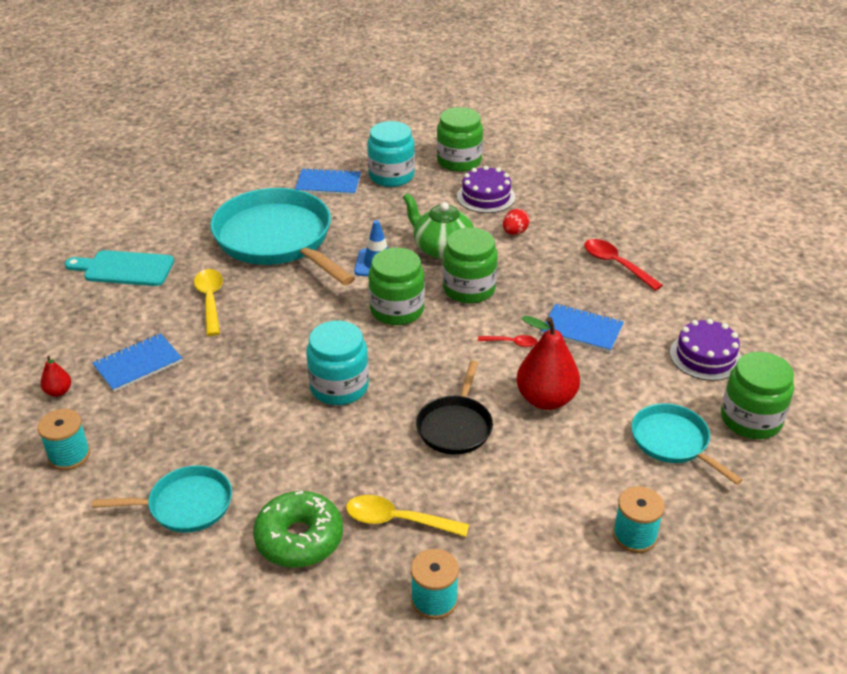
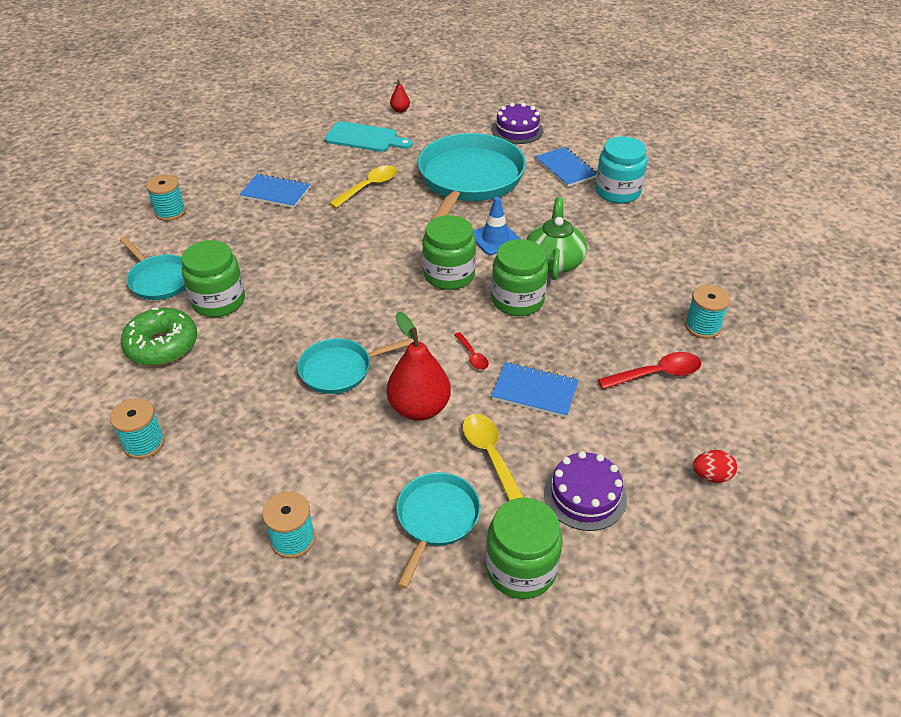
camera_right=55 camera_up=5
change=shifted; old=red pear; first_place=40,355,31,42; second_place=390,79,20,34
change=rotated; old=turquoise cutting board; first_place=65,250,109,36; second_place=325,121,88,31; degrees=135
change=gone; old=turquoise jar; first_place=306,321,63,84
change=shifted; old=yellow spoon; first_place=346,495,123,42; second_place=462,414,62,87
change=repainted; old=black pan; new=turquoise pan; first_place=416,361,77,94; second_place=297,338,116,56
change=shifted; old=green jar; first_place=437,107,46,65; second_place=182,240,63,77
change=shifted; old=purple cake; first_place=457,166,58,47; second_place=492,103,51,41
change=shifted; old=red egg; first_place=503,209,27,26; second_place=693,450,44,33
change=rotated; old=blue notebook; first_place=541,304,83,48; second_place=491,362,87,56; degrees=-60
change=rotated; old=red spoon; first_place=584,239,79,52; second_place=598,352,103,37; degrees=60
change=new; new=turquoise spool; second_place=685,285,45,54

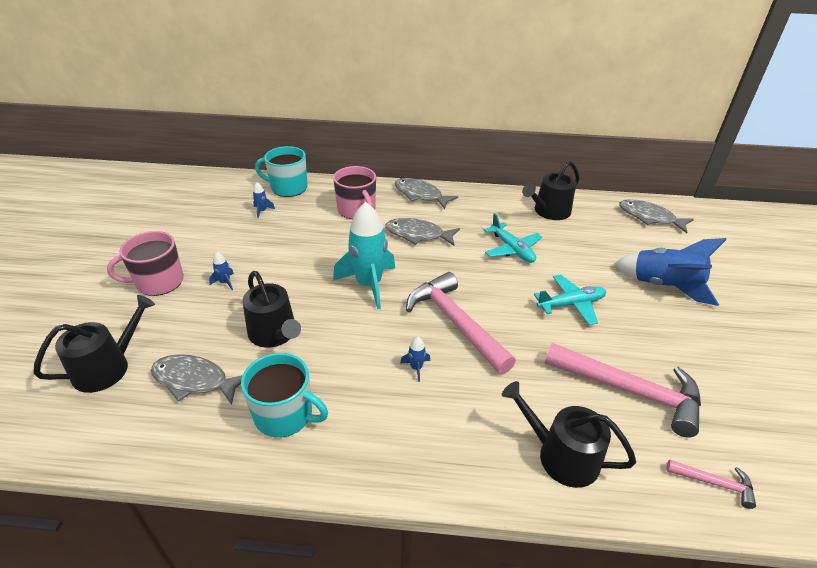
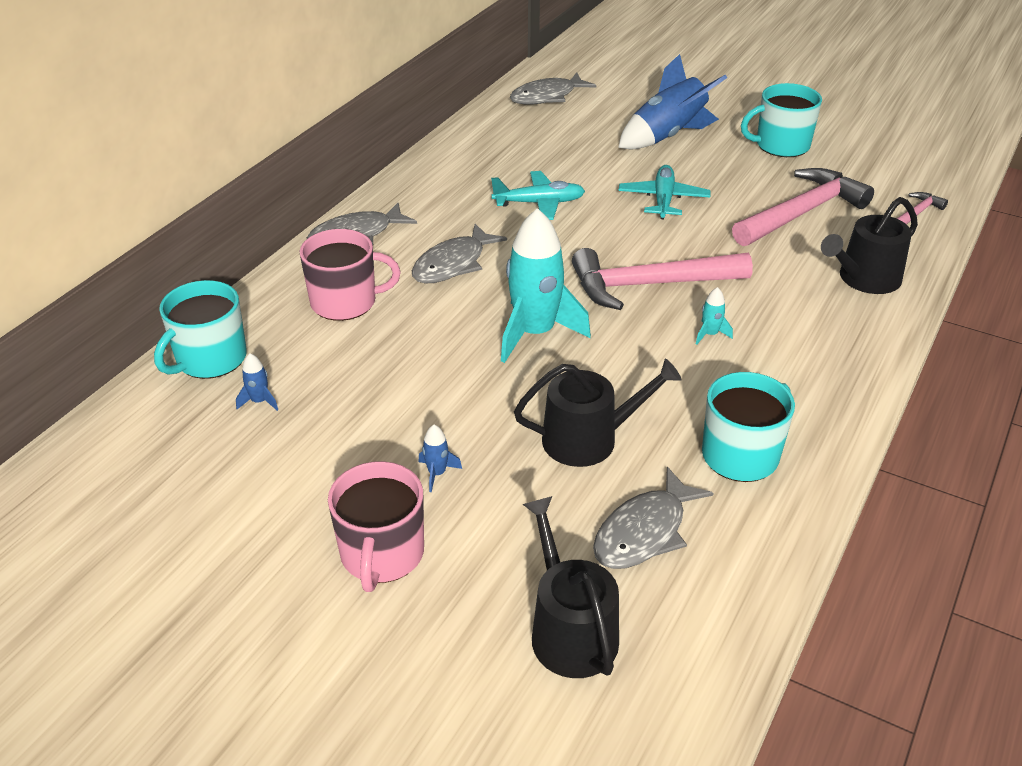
camera_right=-65 camera_up=0
change=repainted; old=blue rocket; new=turquoise rocket; first_place=400,336,30,46; second_place=696,287,37,58
change=gone; old=black watering can; first_place=522,161,58,59
change=new; new=turquoise mug; second_place=741,83,81,74

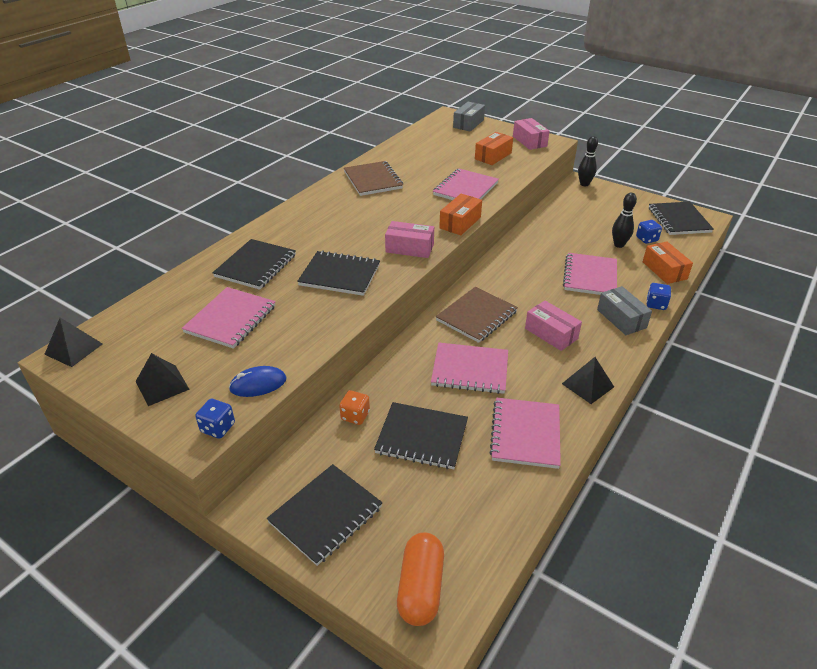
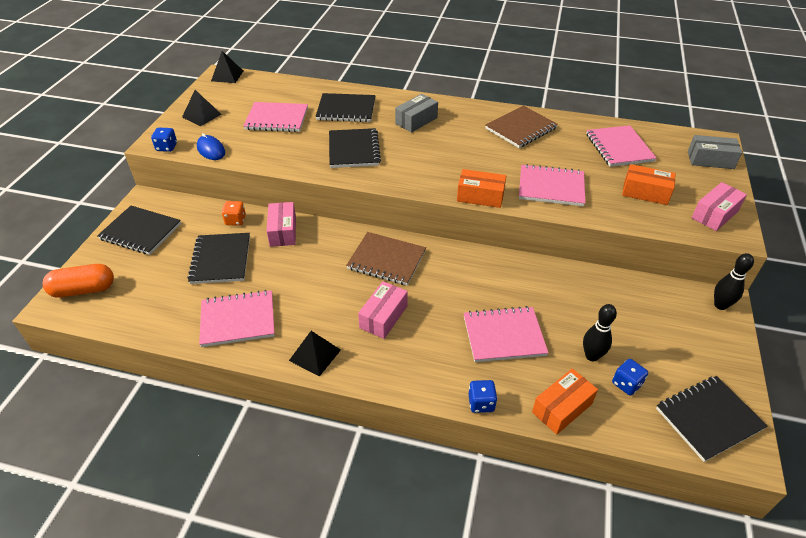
camera_right=70 camera_up=5
change=shifted; old=pink box; first_place=385,221,49,37; second_place=267,202,29,45
change=shifted; old=pink notebook; first_place=431,343,77,51; second_place=586,125,71,42
change=shifted; old=grey box; first_place=597,286,55,49; second_place=395,94,43,39

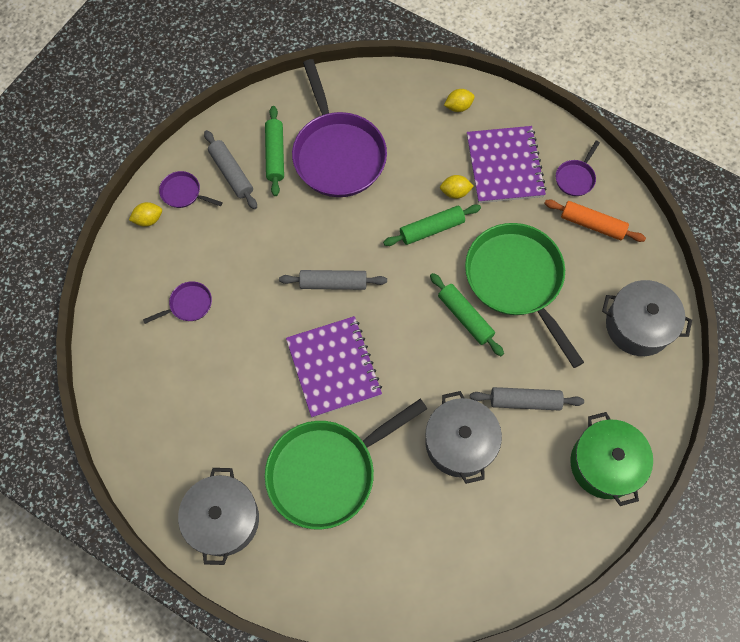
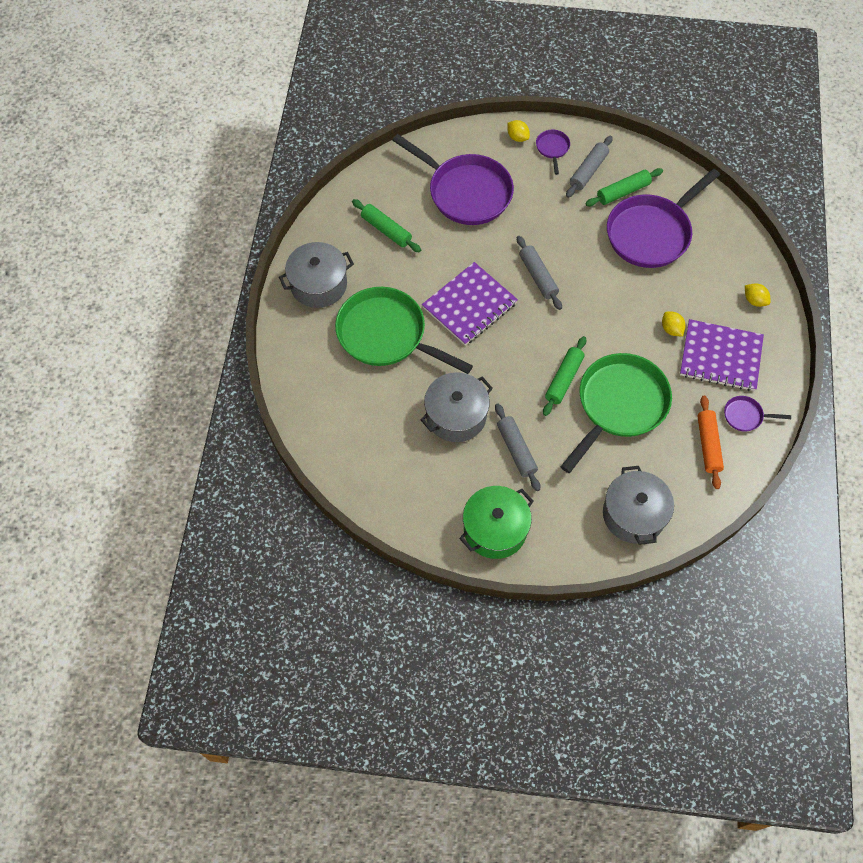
camera_right=65 camera_up=-5
change=scaled; old=purple pan; first_place=143,281,69,43; second_place=392,134,122,91; factor=2.35
change=shifted; old=green rolling pin; first_place=383,204,98,42; second_place=352,199,69,53
change=rotated; old=purple notebook; first_place=467,126,80,77; second_place=680,319,84,72; degrees=45

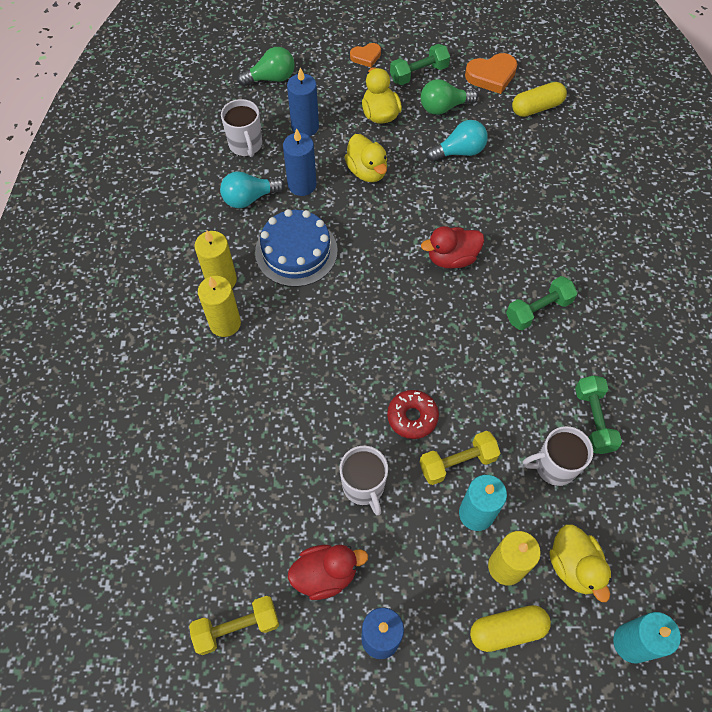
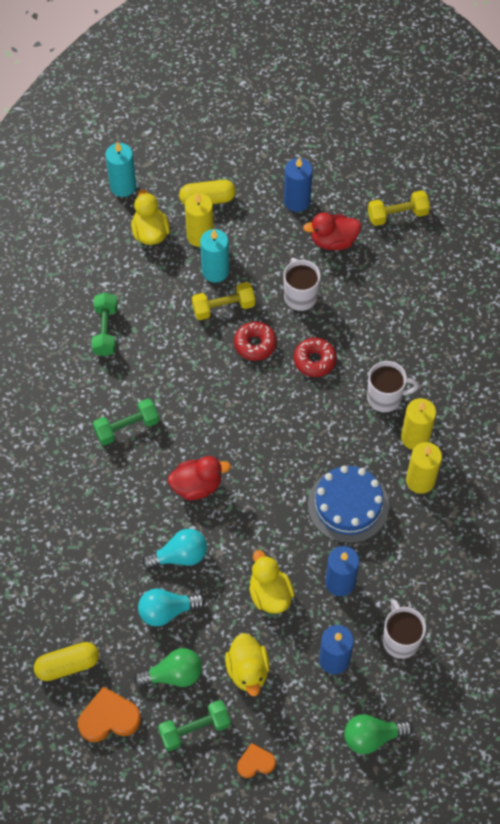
camera_right=-175 camera_up=0
change=shifted; old=turquoise light bulb; first_place=220,171,65,37; second_place=142,529,65,40
change=shifted; old=white mug; first_place=523,426,70,60; second_place=367,361,52,51
change=new; new=red donut; second_place=294,338,43,39

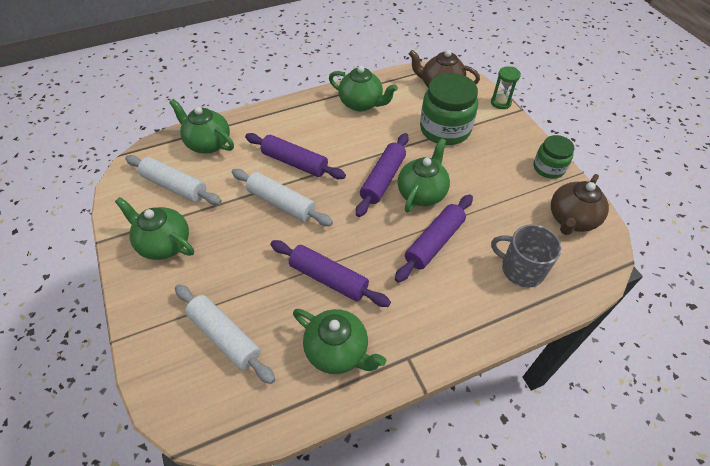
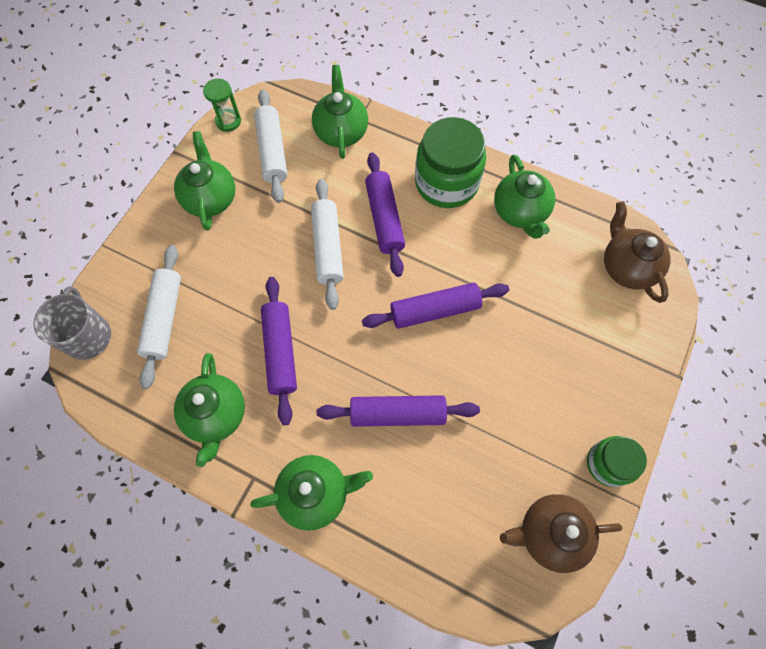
camera_right=50 camera_up=15
change=shifted; old=green teapot; first_place=398,138,52,75; second_place=250,455,123,76
change=shifted; old=green jar; first_place=420,73,58,72; second_place=415,117,71,91
change=shifted; old=green hourglass; first_place=491,66,30,43; second_place=203,79,38,53
change=shifted; old=grey mug; first_place=491,224,71,64; second_place=34,286,77,74

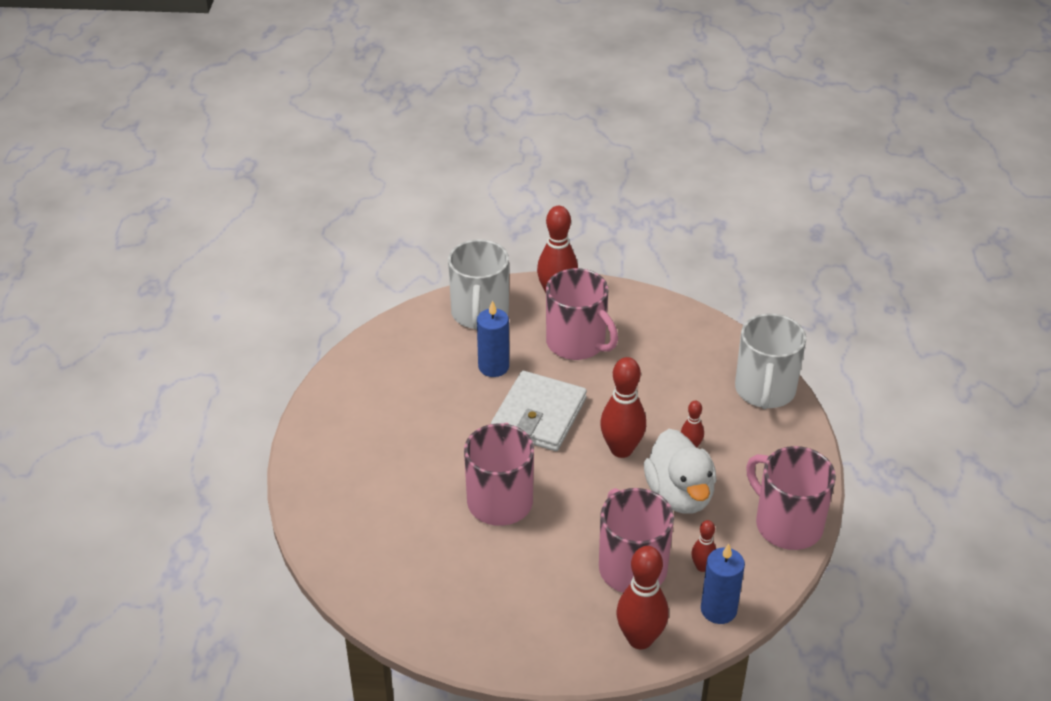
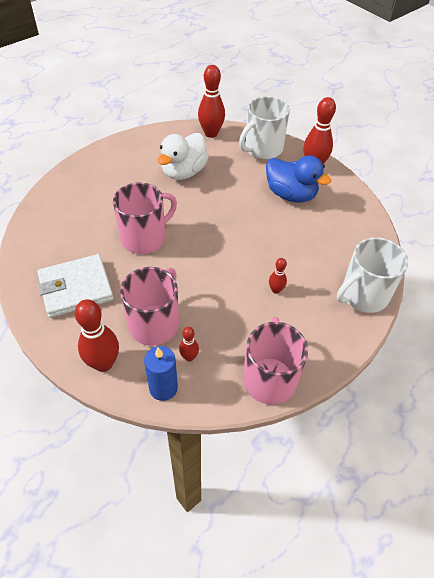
camera_right=45 camera_up=10
change=gone; old=blue candle; first_place=477,300,32,77
change=shifted; old=white wallet; first_place=491,371,96,80; second_place=38,254,76,64
change=swapped; old=pink mug; new=blue duck; first_place=546,268,72,92; second_place=266,155,65,48
change=shifted; old=red bowling pin; first_place=600,357,46,101; second_place=198,65,27,73
change=shifted; old=white duck; first_place=644,429,73,85; second_place=158,133,50,47

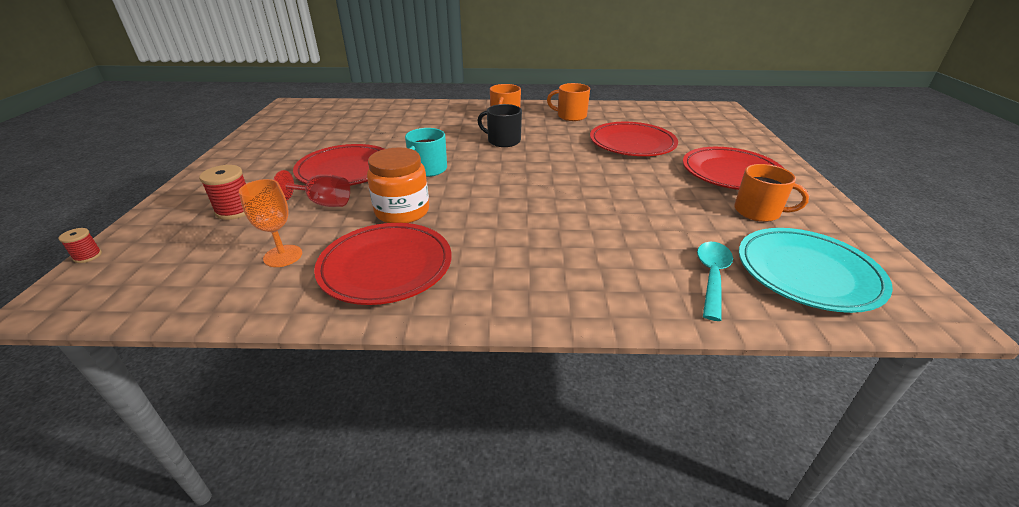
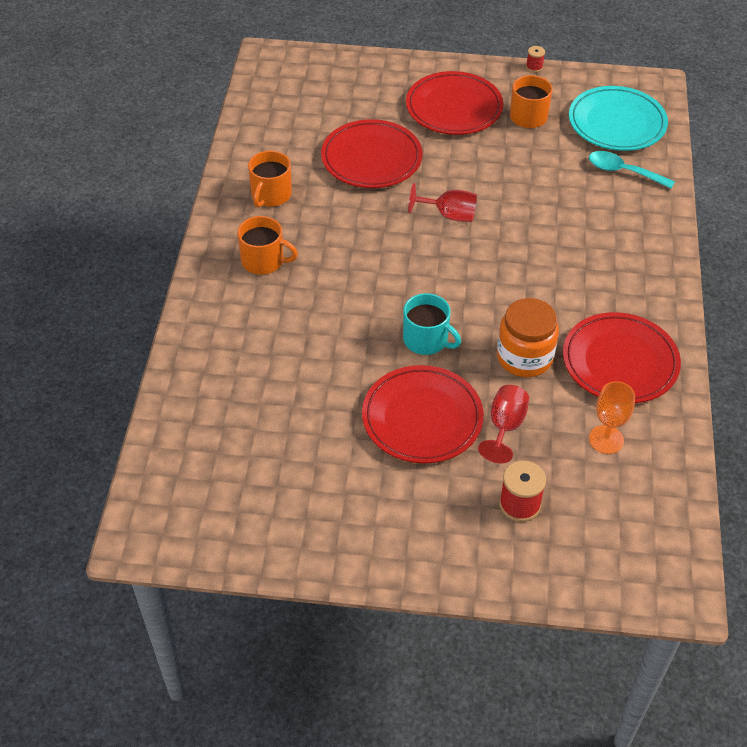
camera_right=-85 camera_up=15
change=shifted; old=red spool; first_place=59,228,43,35; second_place=526,46,19,26
change=gone; old=black mug; first_place=477,104,45,43
change=new; new=red goblet; second_place=408,183,69,39

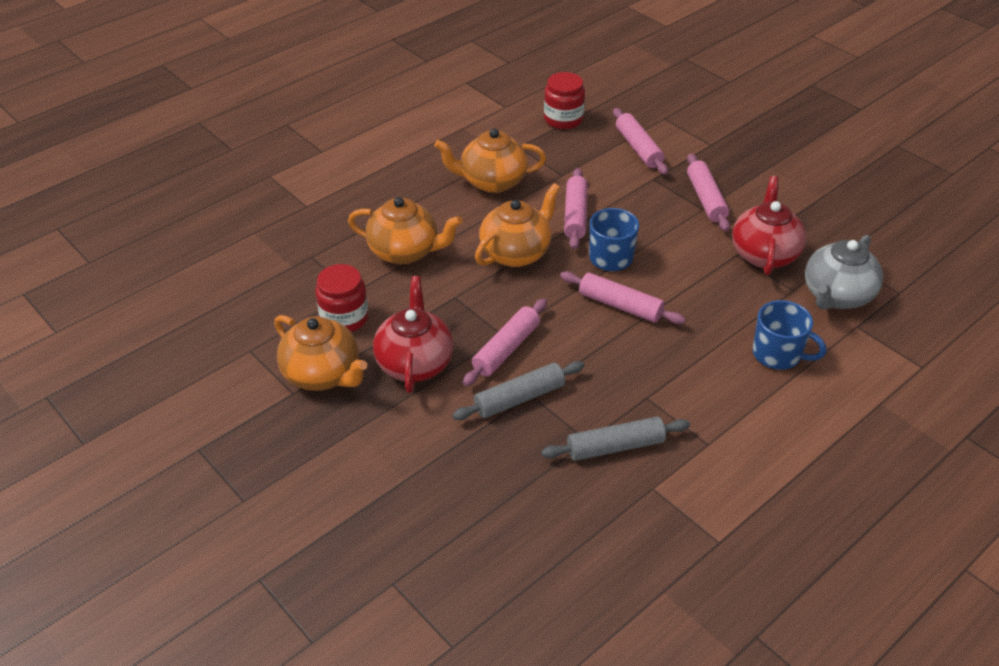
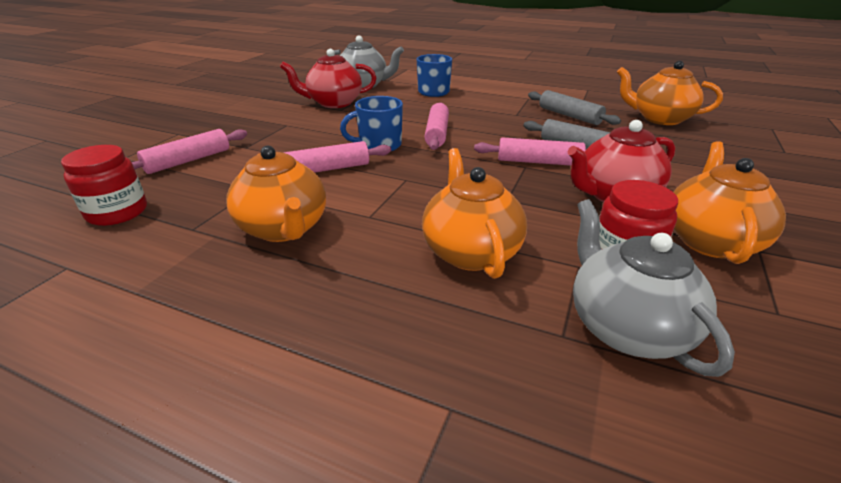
camera_right=-115 camera_up=-10
change=shifted; old=orange teapot; first_place=475,183,86,84; second_place=617,61,106,64
change=gone; old=pink rolling pin; first_place=687,153,43,78
change=new; new=grey teapot; second_place=573,199,162,178

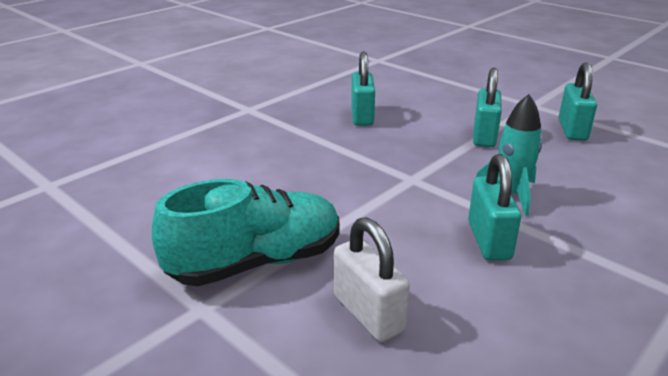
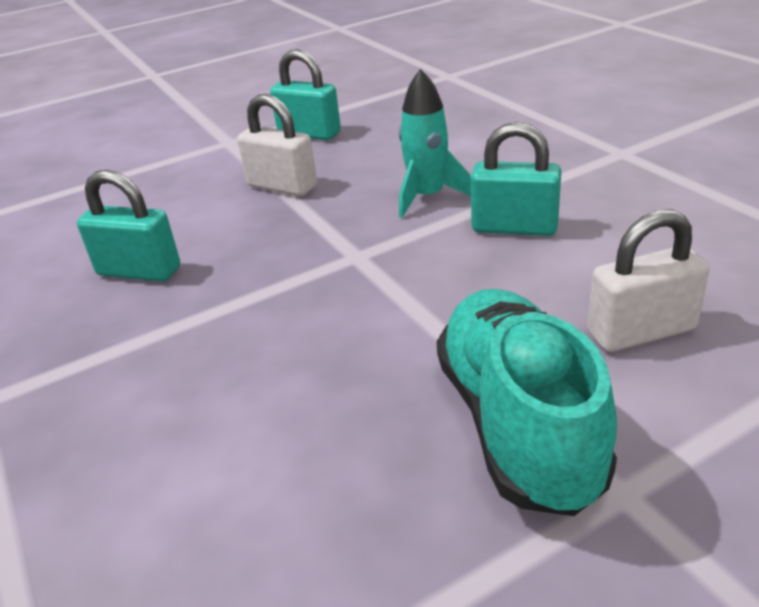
camera_right=-70 camera_up=5
change=repainted; old=turquoise padlock; new=white padlock; first_place=473,68,29,79; second_place=237,94,80,102

